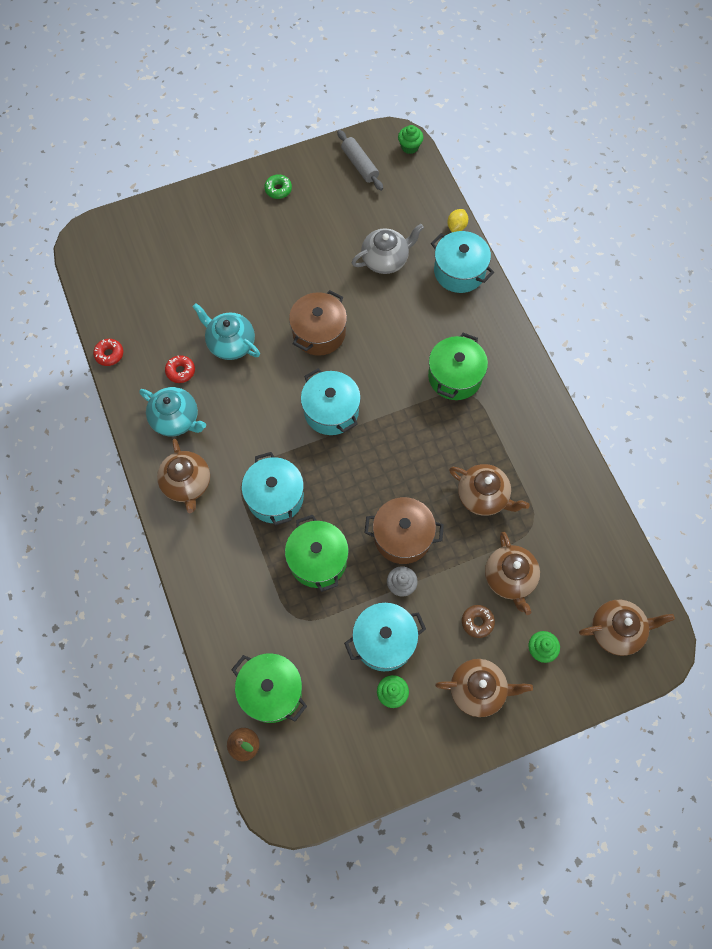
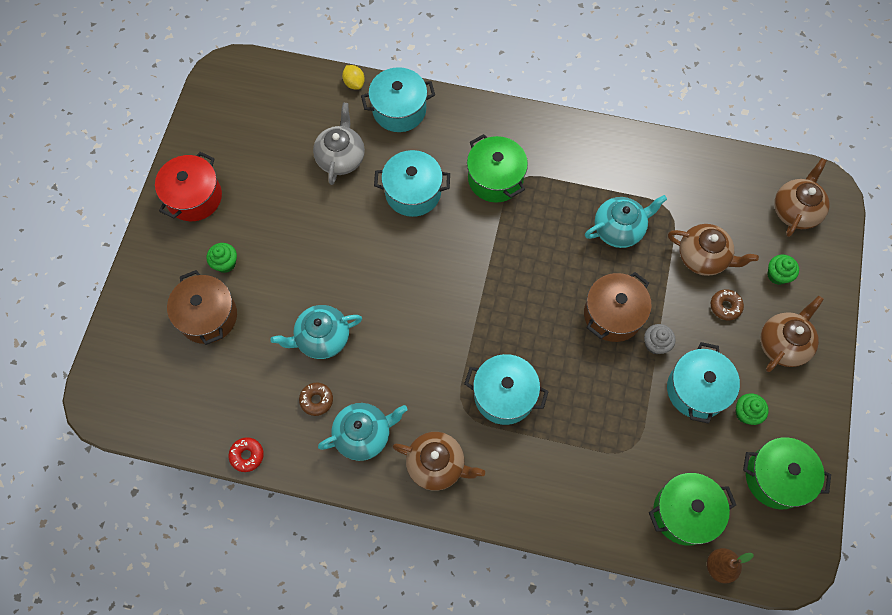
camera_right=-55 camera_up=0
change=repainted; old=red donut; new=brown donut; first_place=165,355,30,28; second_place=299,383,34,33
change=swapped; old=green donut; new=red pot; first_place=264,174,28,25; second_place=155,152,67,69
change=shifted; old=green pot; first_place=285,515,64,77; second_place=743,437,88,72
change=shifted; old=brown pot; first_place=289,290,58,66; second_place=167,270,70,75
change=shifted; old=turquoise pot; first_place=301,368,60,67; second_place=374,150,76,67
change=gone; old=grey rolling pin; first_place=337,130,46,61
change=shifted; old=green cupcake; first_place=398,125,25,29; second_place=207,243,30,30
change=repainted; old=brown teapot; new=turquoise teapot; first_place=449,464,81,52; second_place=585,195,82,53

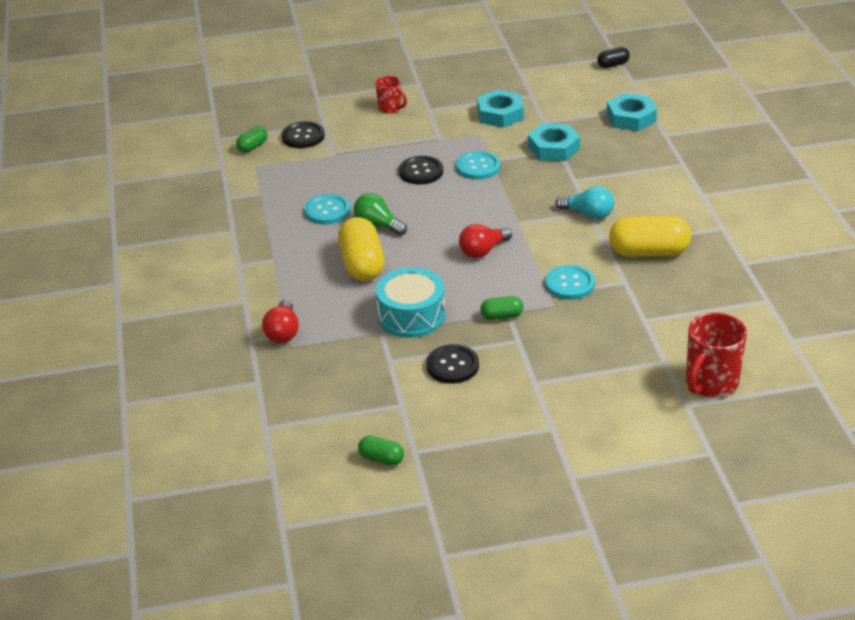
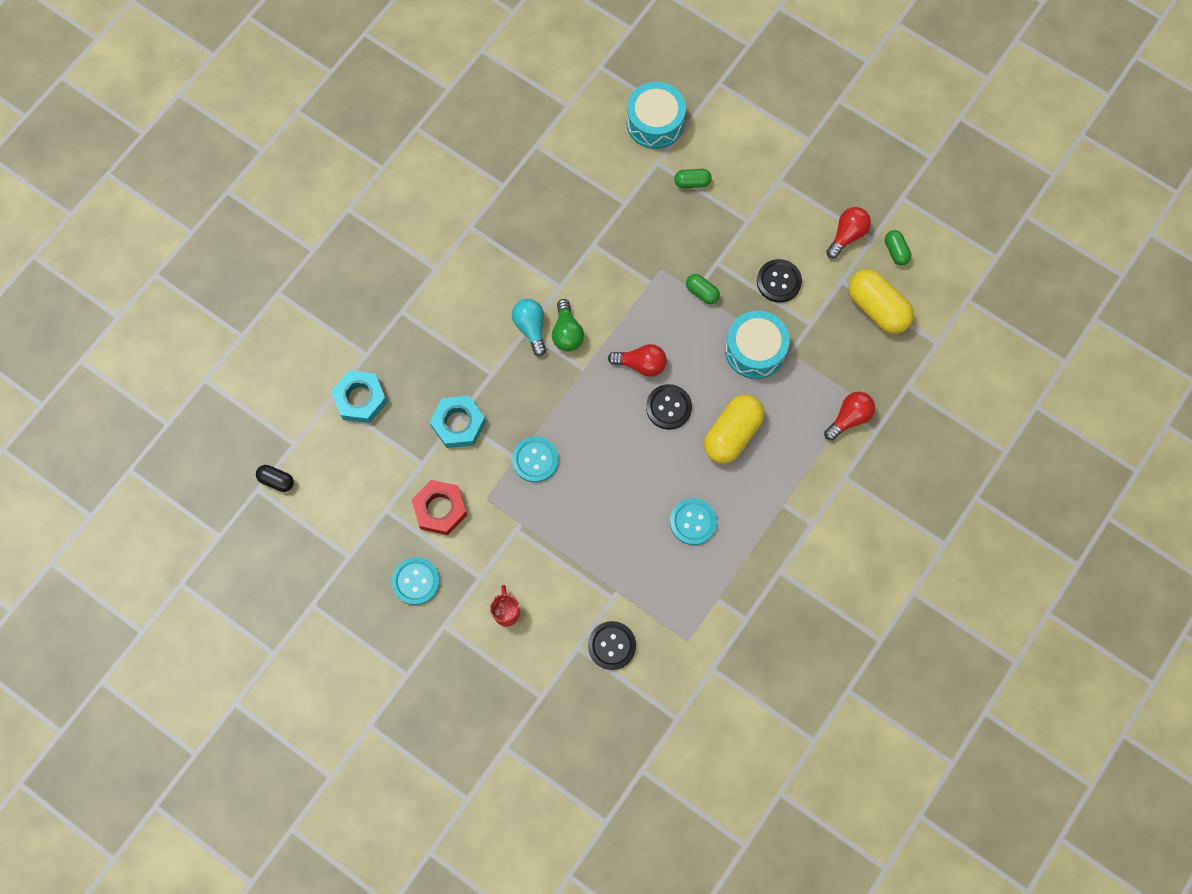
camera_right=-135 camera_up=35
change=shifted; old=green capsule; first_place=236,126,31,27; second_place=674,169,38,19
change=shifted; old=green light bulb; first_place=354,193,53,43; second_place=552,299,32,52
change=shifted; old=black button; first_place=399,156,44,29; second_place=646,384,46,45
change=repainted; old=turquoise nut; new=red nut; first_place=477,89,47,39; second_place=412,480,55,55
change=shifted; old=turquoise button; first_place=545,265,50,35; second_place=392,557,48,48
change=shifted; old=yellow capsule; first_place=609,216,82,41; second_place=849,269,65,65
change=swapped; old=red mug; new=turquoise drum; first_place=686,312,61,86; second_place=626,82,60,67
change=new; new=red light bulb; second_place=826,207,45,52

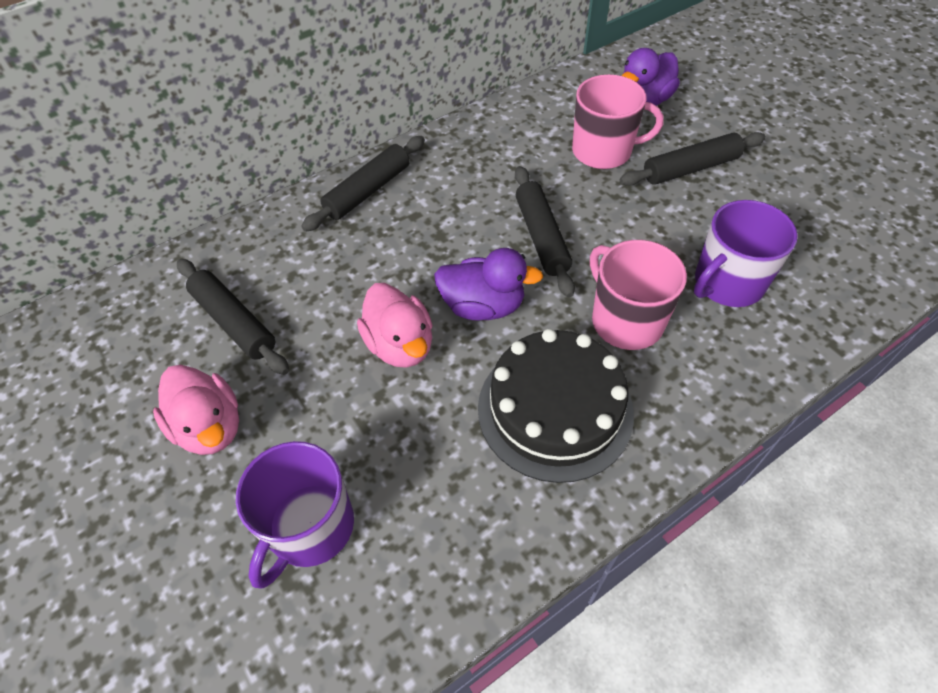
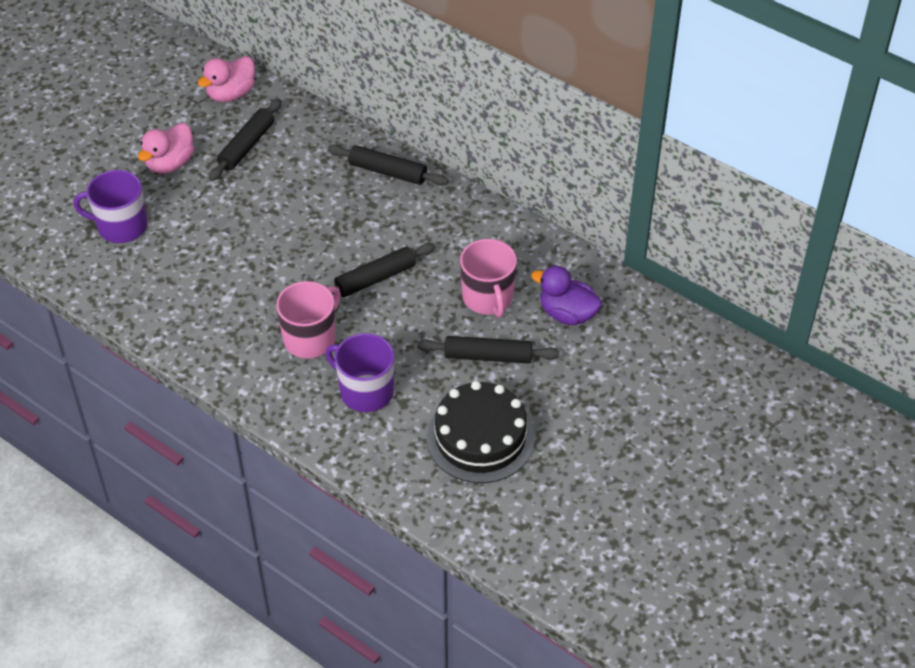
camera_right=70 camera_up=-5
change=shifted; old=pink duck; first_place=357,283,75,85; second_place=198,56,57,46
change=gone; old=purple duck; first_place=434,248,109,73
change=shifted; old=black cake; first_place=478,329,156,154; second_place=426,381,109,102
change=rotated; old=black rolling pin; first_place=620,132,146,54; second_place=417,336,143,28; degrees=-45

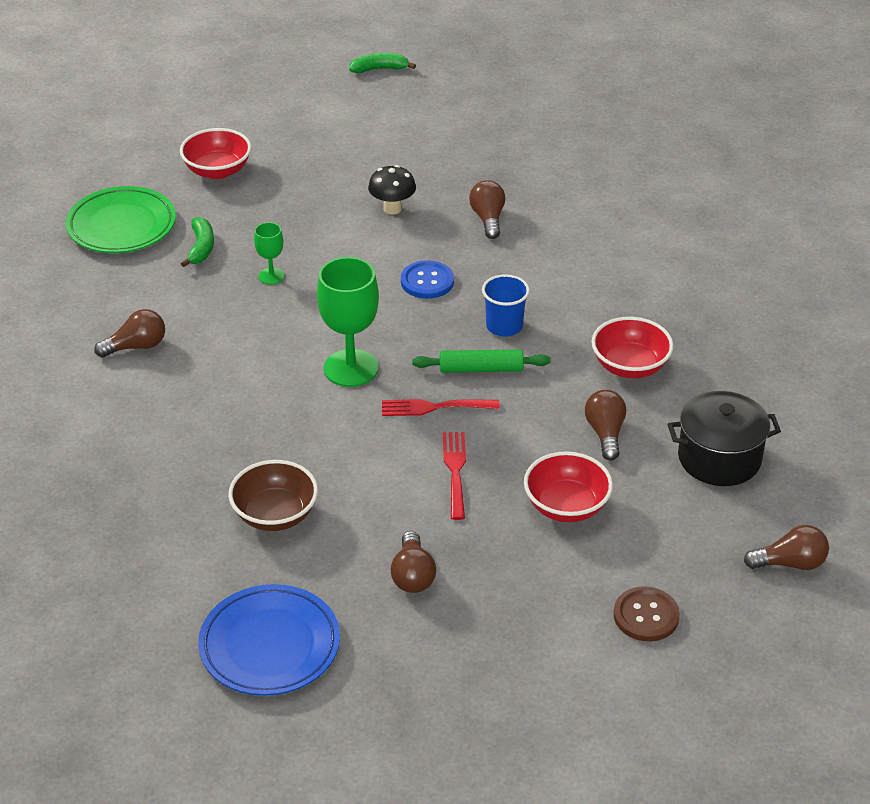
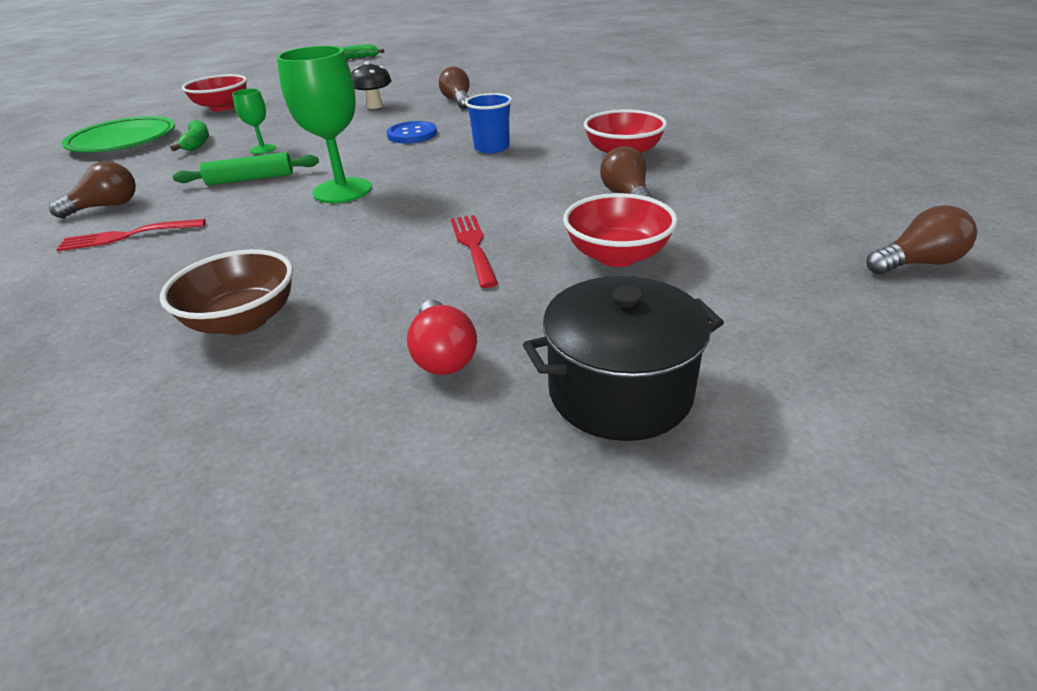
camera_right=-10 camera_up=-5
change=gone; old=blue plate; first_place=198,584,142,112
change=shifted; old=red fork; first_place=382,399,118,17; second_place=56,219,150,32
change=repainted; old=brown light bulb; new=red light bulb; first_place=390,531,46,62; second_place=407,300,70,75
change=shifted; old=green rolling pin; first_place=412,350,139,23; second_place=173,152,146,33
change=gone; old=brown button; first_place=614,586,66,55
change=shifted; old=black pot; first_place=668,391,113,95; second_place=523,276,201,165

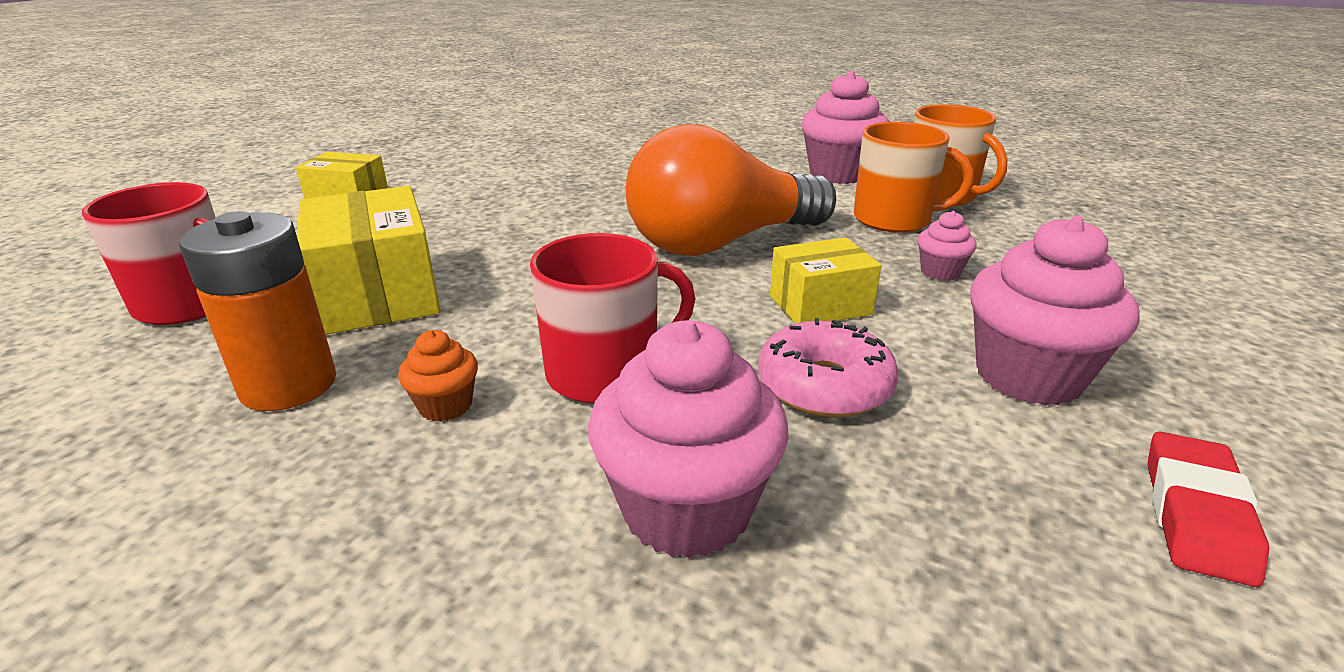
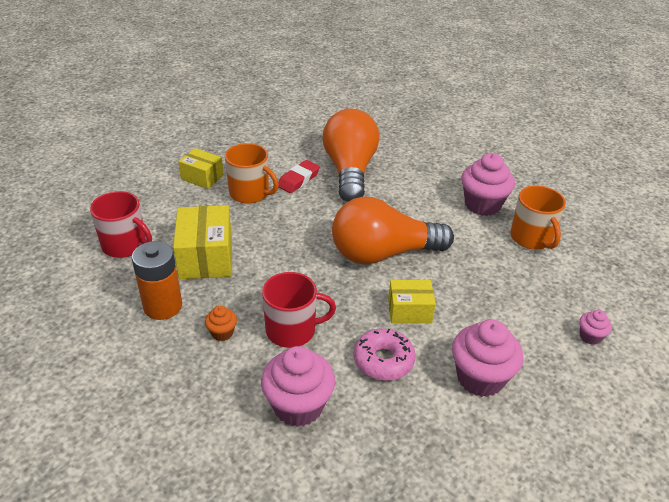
camera_right=15 camera_up=10
change=shifted; old=orange mug; first_place=854,122,119,111; second_place=225,143,54,61
change=shifted; old=pink cupcake; first_place=917,211,60,70; second_place=579,310,33,35
change=shifted; old=red eraser; first_place=1148,432,121,155; second_place=278,160,42,33
change=new; new=orange light bulb; second_place=323,109,56,93

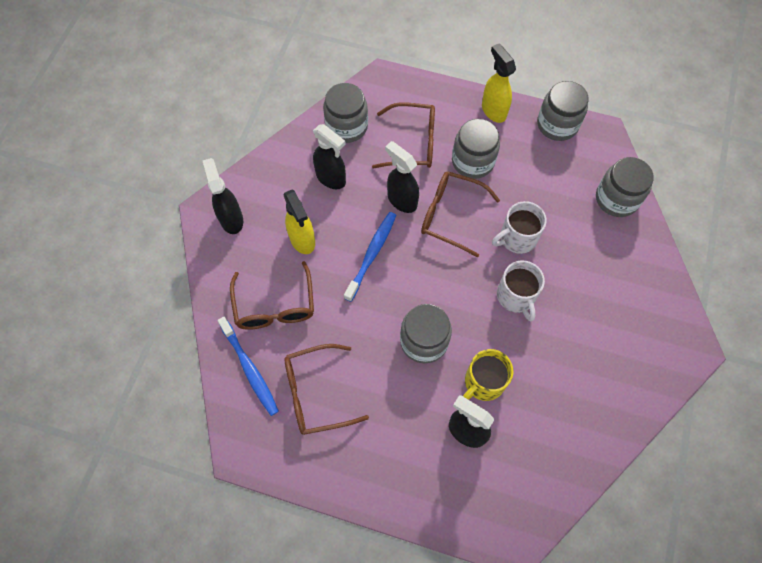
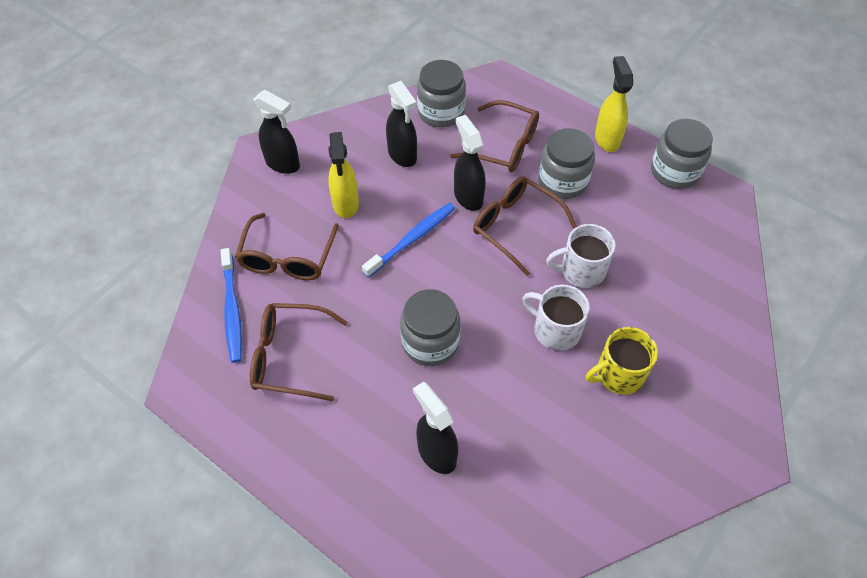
camera_right=20 camera_up=-10
change=rotated; old=black spray bottle; first_place=203,158,40,76; second_place=253,90,47,84; degrees=120
change=shifted; old=yellow mug; first_place=463,349,50,52; second_place=586,327,72,68
change=rotated; old=white mug; first_place=497,260,48,61; second_place=523,285,67,66; degrees=120
change=gone; old=grey jar; first_place=596,157,58,60

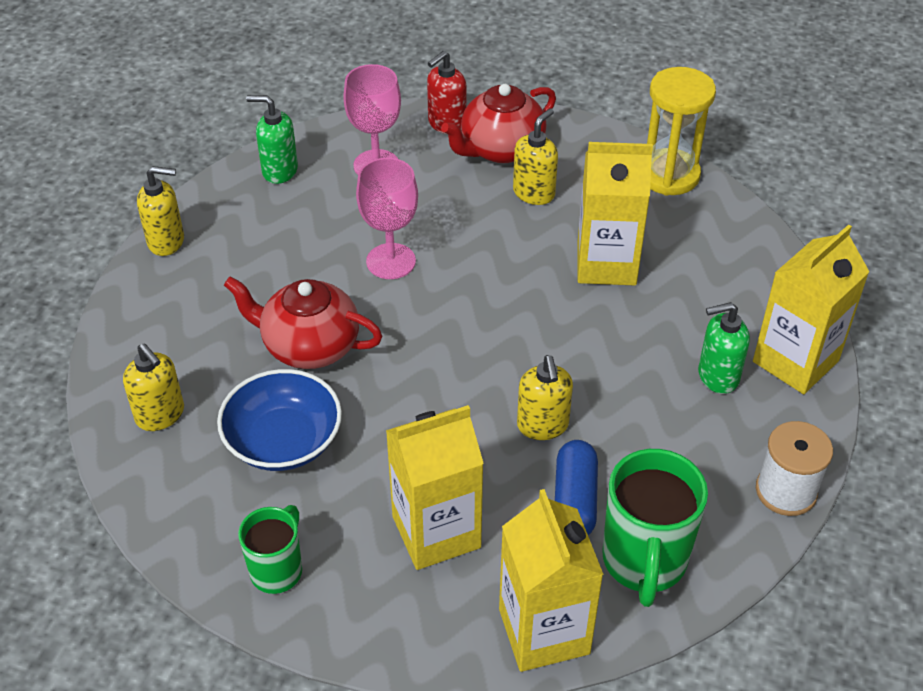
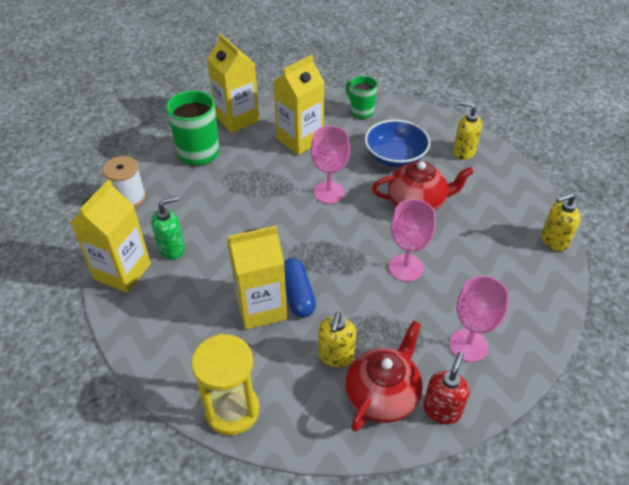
camera_right=160 camera_up=0
change=rotated; old=green mug; first_place=238,505,64,89; second_place=346,76,31,43; degrees=135
change=gone; old=green soap dispenser; first_place=246,95,52,89
change=gone; old=yellow soap dispenser; first_place=517,355,56,85
change=shifted; old=blue capsule; first_place=555,440,43,95; second_place=284,258,32,60
change=new; new=pink goblet; second_place=311,126,39,78

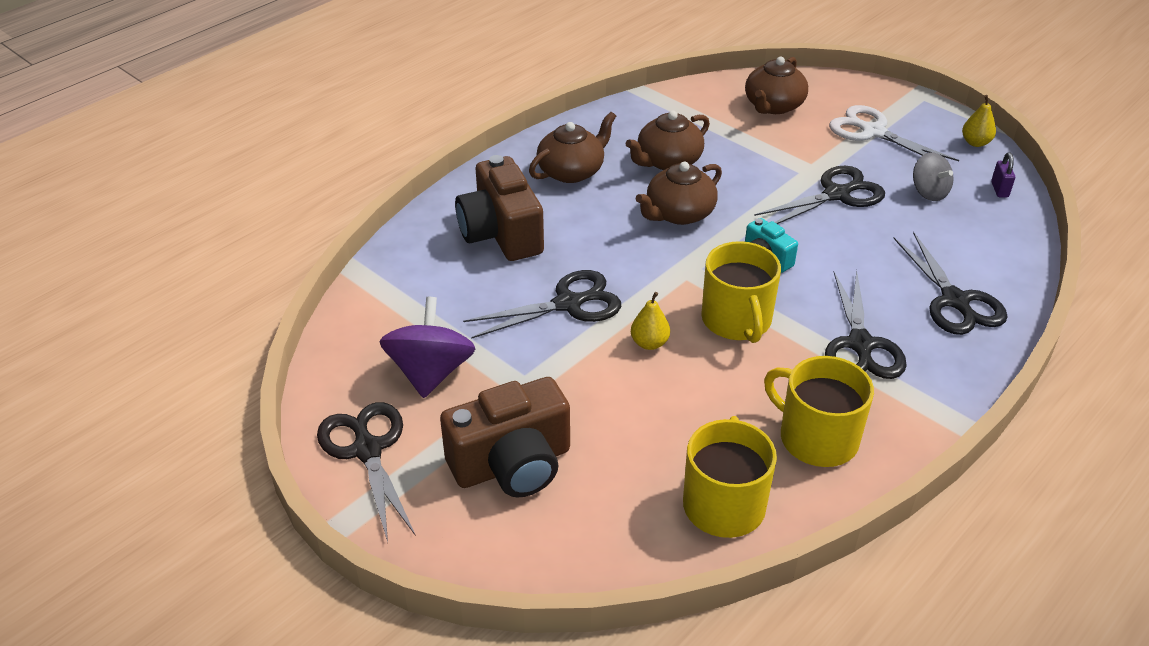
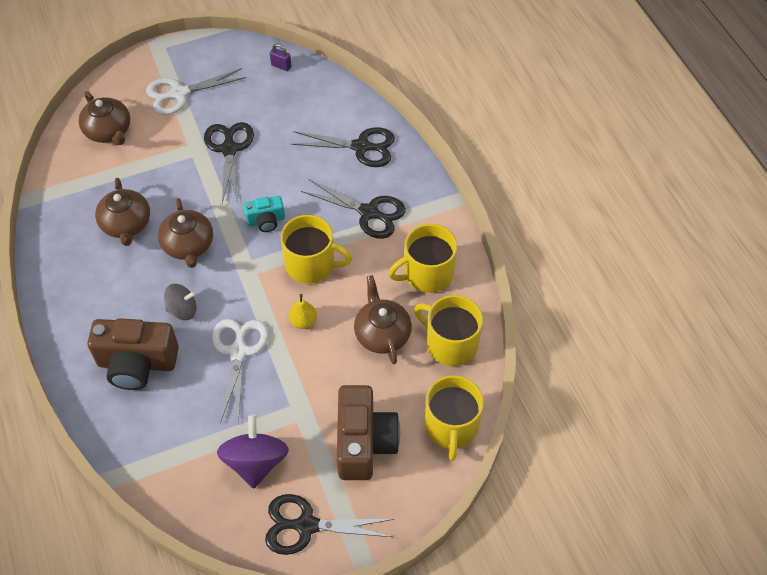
camera_right=-65 camera_up=15
change=rotated; old=purple spinning top; first_place=379,297,96,101; second_place=217,414,72,75; degrees=60
change=repainted; old=black scissors; new=white scissors; first_place=463,270,158,69; second_place=212,319,57,105
change=shifted; old=brown teapot; first_place=529,112,87,71; second_place=354,275,58,89
change=shifted; old=grey spinning top; first_place=913,152,41,49; second_place=164,284,33,36
change=gone; old=yellow pear; first_place=962,95,34,52
change=new; new=yellow mug; second_place=425,375,59,86

